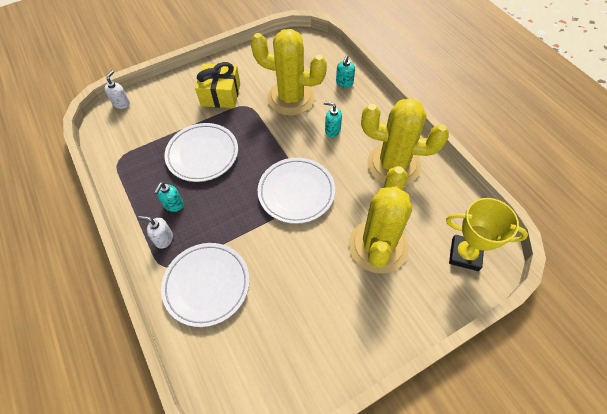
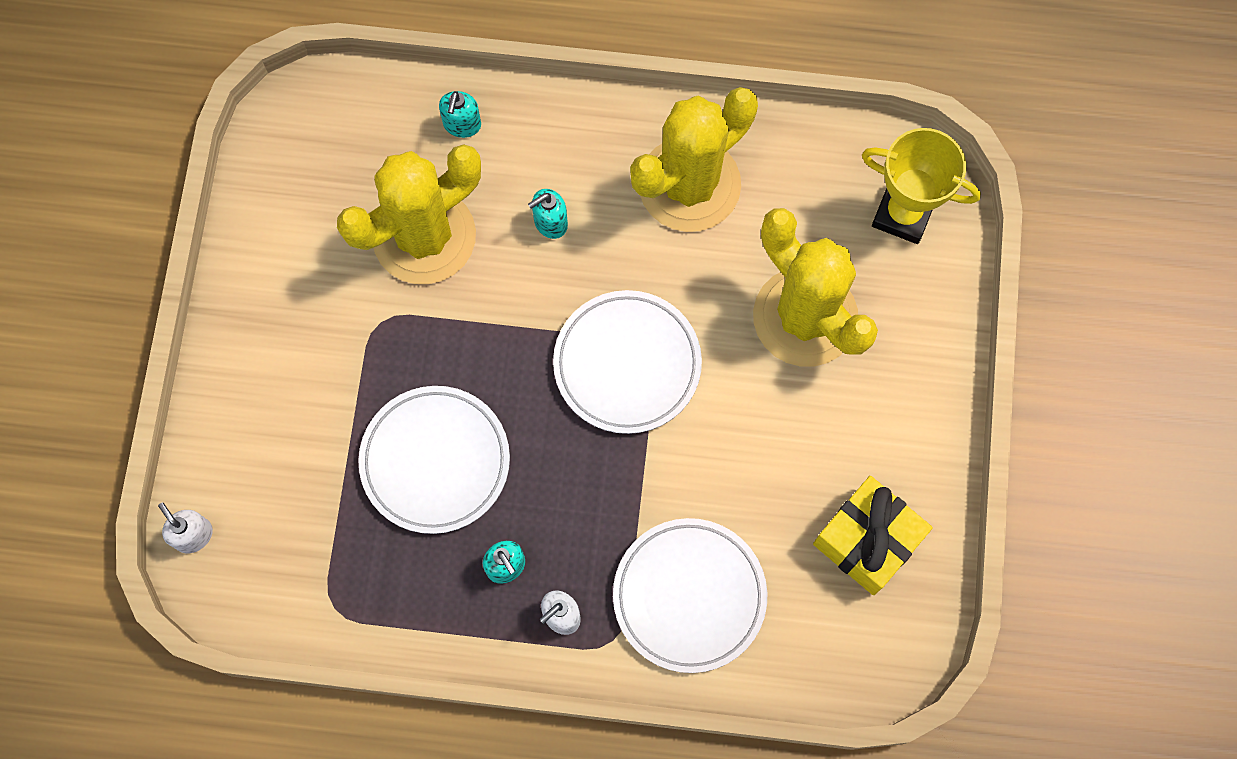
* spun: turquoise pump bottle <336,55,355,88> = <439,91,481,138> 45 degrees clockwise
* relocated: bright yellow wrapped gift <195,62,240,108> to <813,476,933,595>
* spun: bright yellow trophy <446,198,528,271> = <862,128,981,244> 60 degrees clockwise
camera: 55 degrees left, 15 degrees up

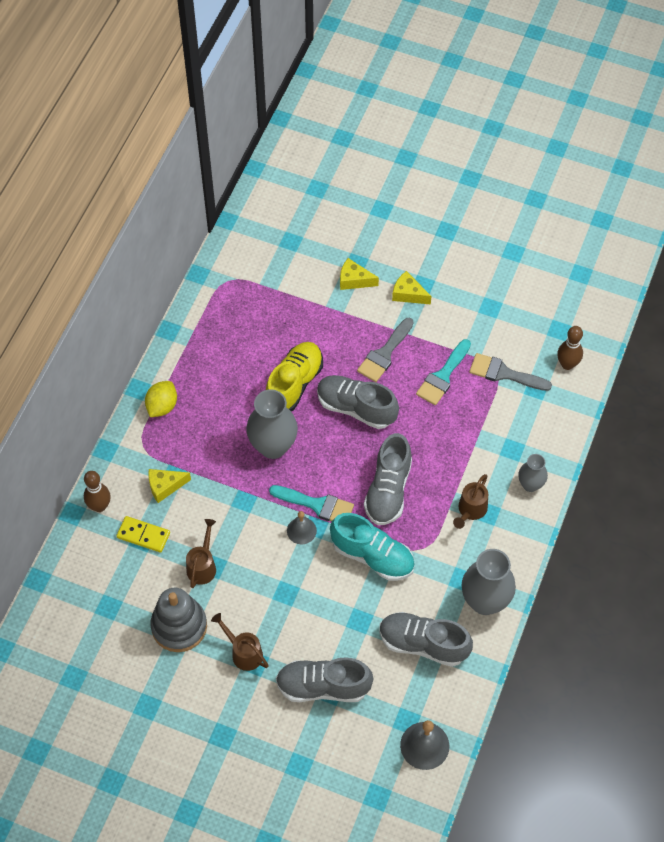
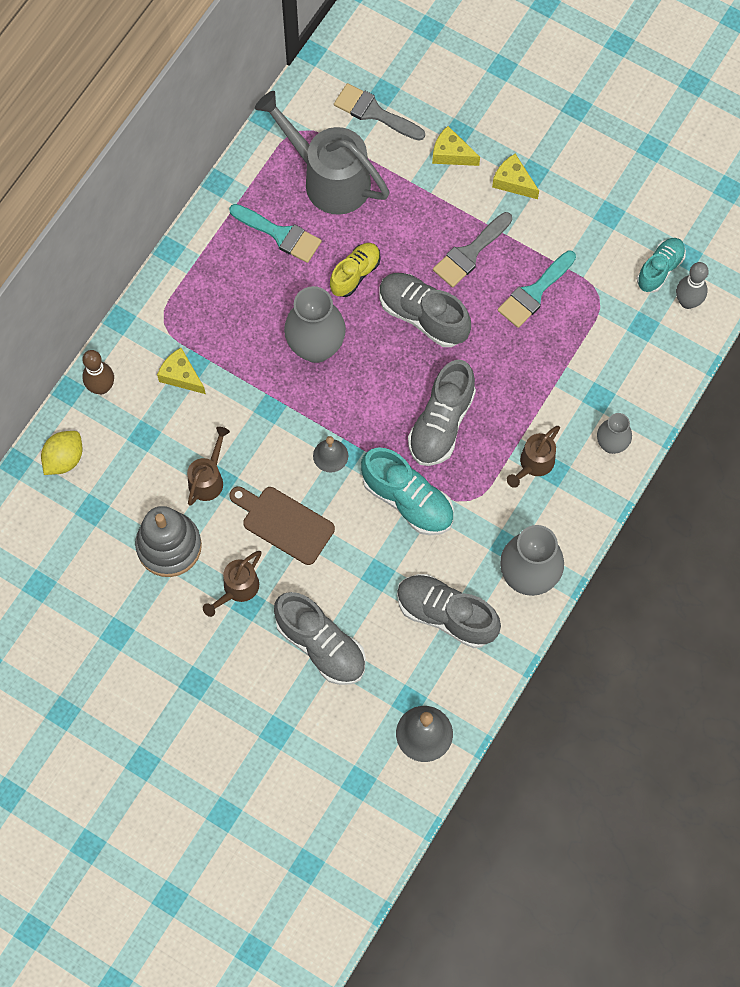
* colour: brown tenpin <558,326,583,370> to ash-grey tenpin <676,262,709,309>
* size: bright yellow lace-up shoe <266,342,323,411> = <330,243,381,297> x0.65
* relocated: ash-grey paint brush <469,353,552,391> to <334,83,425,141>
* relocated: bright yellow lemon <145,381,177,417> to <41,431,82,475>
* spun: bright yellow piece of cheese <148,469,191,503> = <157,348,206,394> 45 degrees clockwise
* relocated: turquoise paint brush <269,485,354,521> to <229,204,322,263>
* missing: bright yellow domino piece <116,516,170,553>
* spun: brown watering can <211,613,269,671> = <203,551,262,617> 105 degrees counterclockwise
* spun: ash-grey lace-up shoe <276,657,373,702> = <274,592,366,685> 150 degrees counterclockwise
* appeared: ash-grey watering can <255,91,390,215>
* appeared: turquoise lace-up shoe <637,238,686,293>
* appeared: brown bread board <230,486,335,565>
camera: 10 degrees right, 10 degrees up

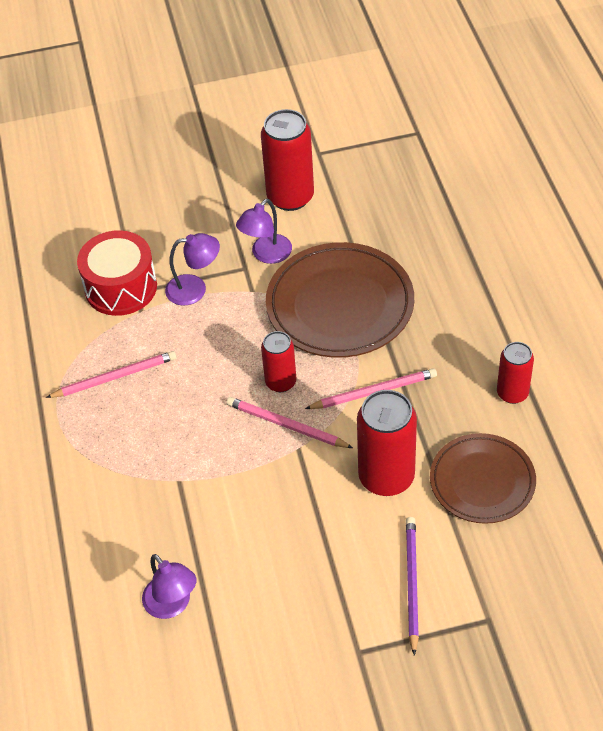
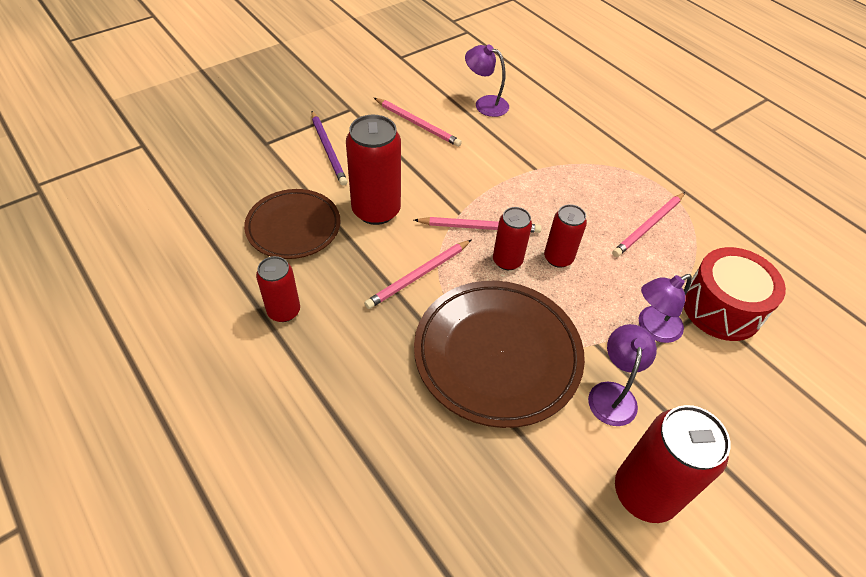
* appeared: pink wooden pencil <374,98,462,147>
* appeared: scarlet tin <544,204,587,268>
camera: 150 degrees right, 0 degrees up

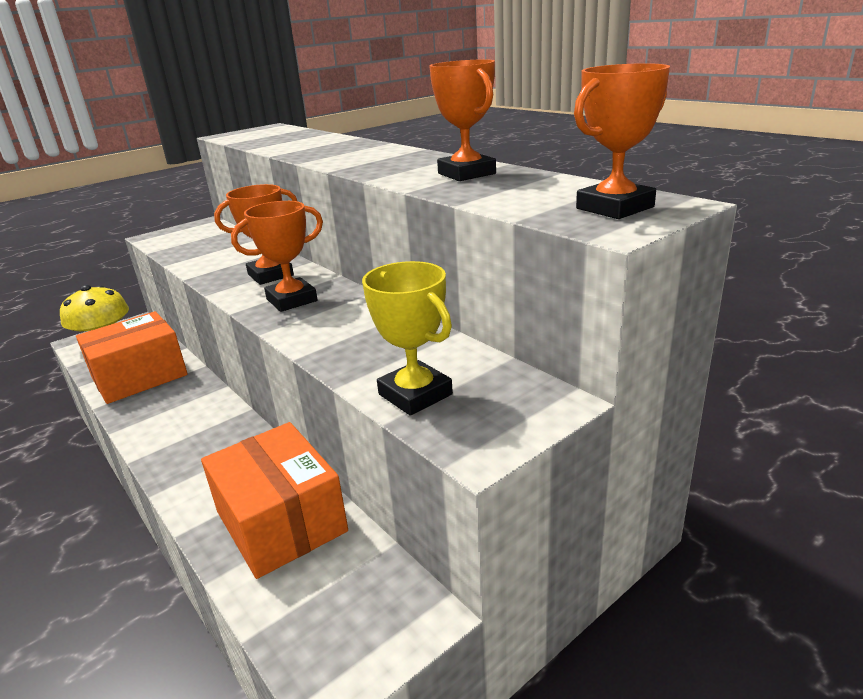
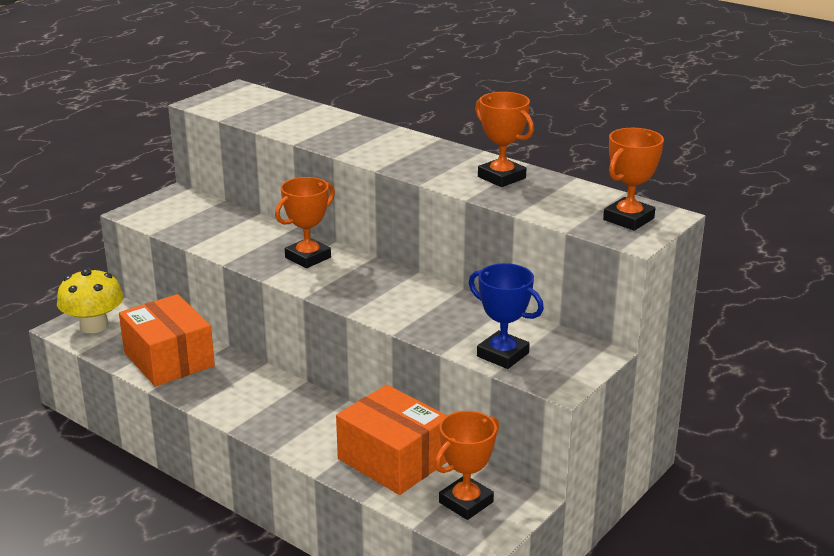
* relocated: orange-coloured trophy <231,201,323,312> to <435,411,499,520>
* colour: bright yellow trophy <362,261,453,416> to blue trophy <469,263,544,369>
* spun: orange-coloured package <76,311,188,404> = <119,294,215,386> 75 degrees counterclockwise
camera: 15 degrees left, 0 degrees up

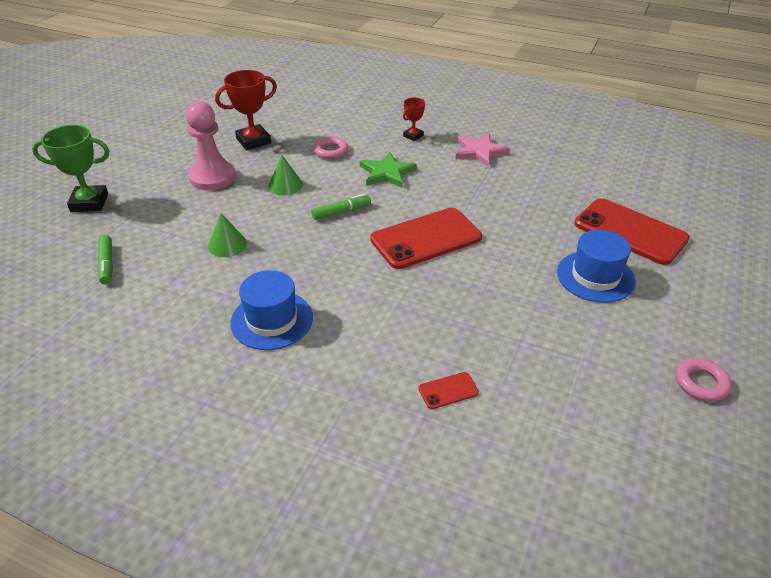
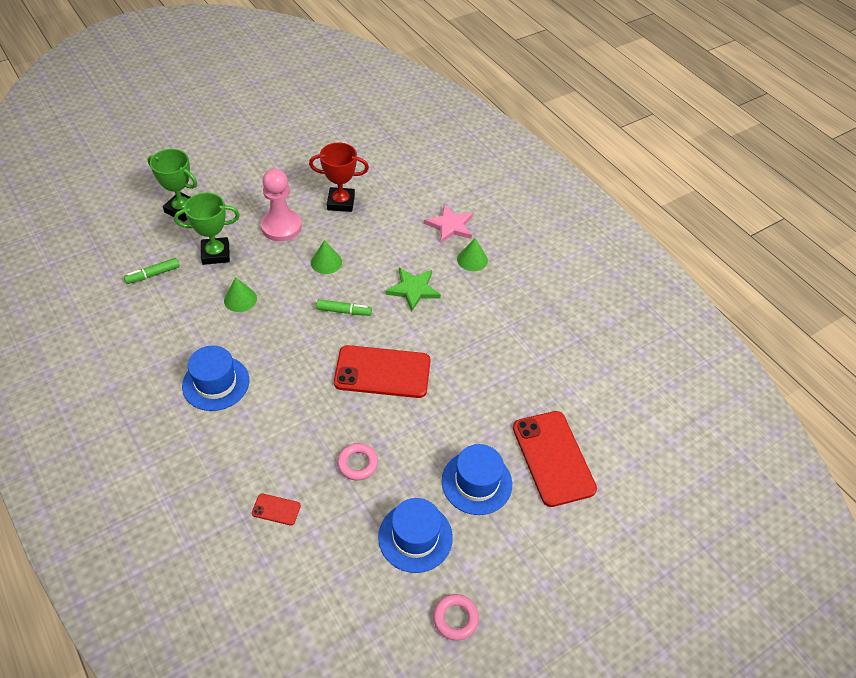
* exchanged: scarlet trophy <403,98,425,141> to emerald solid cone <457,238,488,271>
* relocated: pink star shape <456,133,510,167> to <424,204,473,243>
* relocated: pink hoop <313,137,348,159> to <337,443,378,480>
* spun: emerald marker <97,235,113,284> = <124,258,180,284> 45 degrees clockwise
* appeared: emerald trophy <174,193,240,265>
* appeared: blue tall hat <378,498,453,573>
camera: 30 degrees right, 10 degrees up

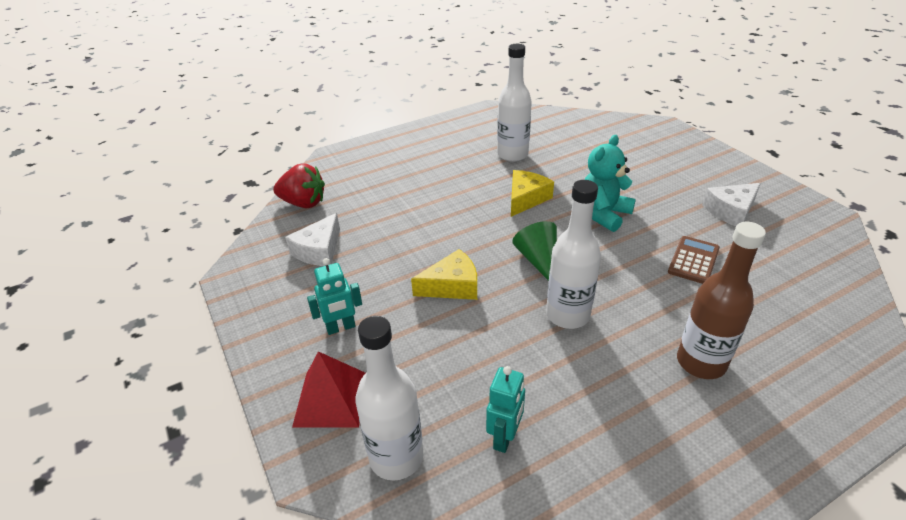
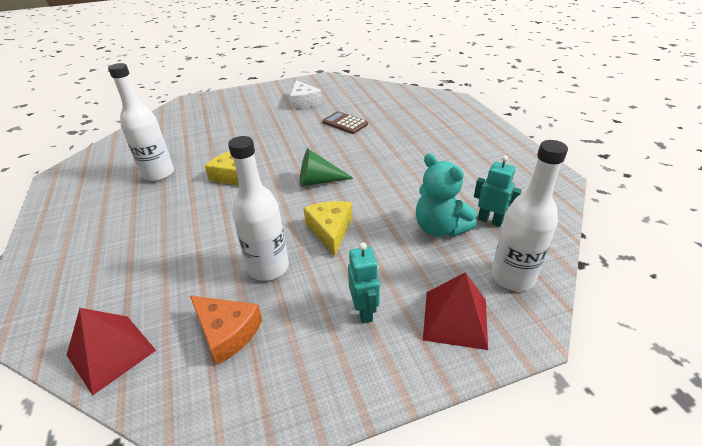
* relocated: turquoise stuffed bear <584,135,636,232> to <416,153,477,237>
* exchanged: scarlet toy strawberry <273,163,325,208> to scarlet pyramid shape <67,308,156,396>
* relocated: snow-white bottle <546,180,601,329> to <228,136,289,281>
* colour: snow-white piece of cheese <285,213,340,266> to orange-coloured piece of cheese <190,296,263,365>
* missing: brown bottle <677,222,766,379>
camera: 80 degrees left, 0 degrees up

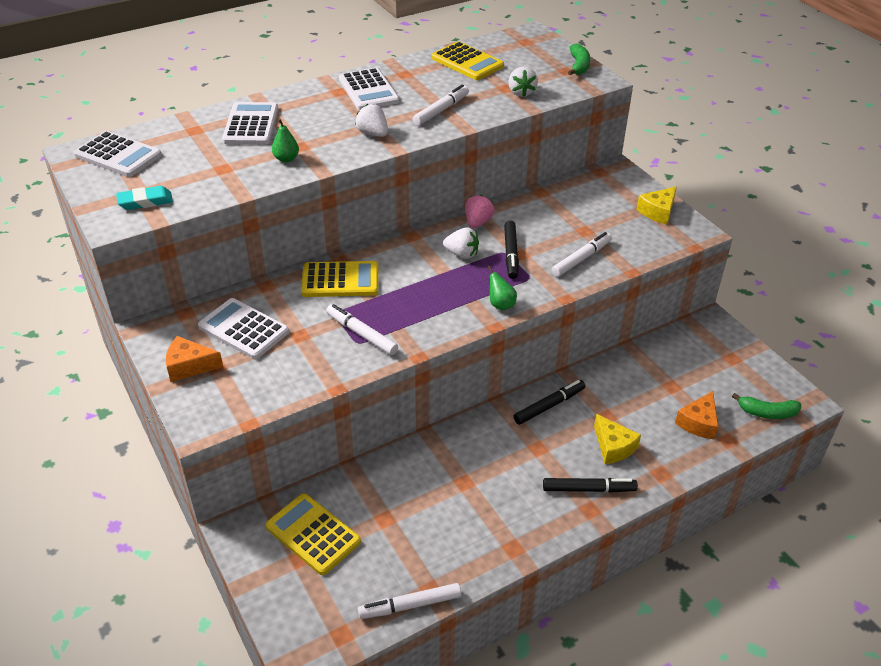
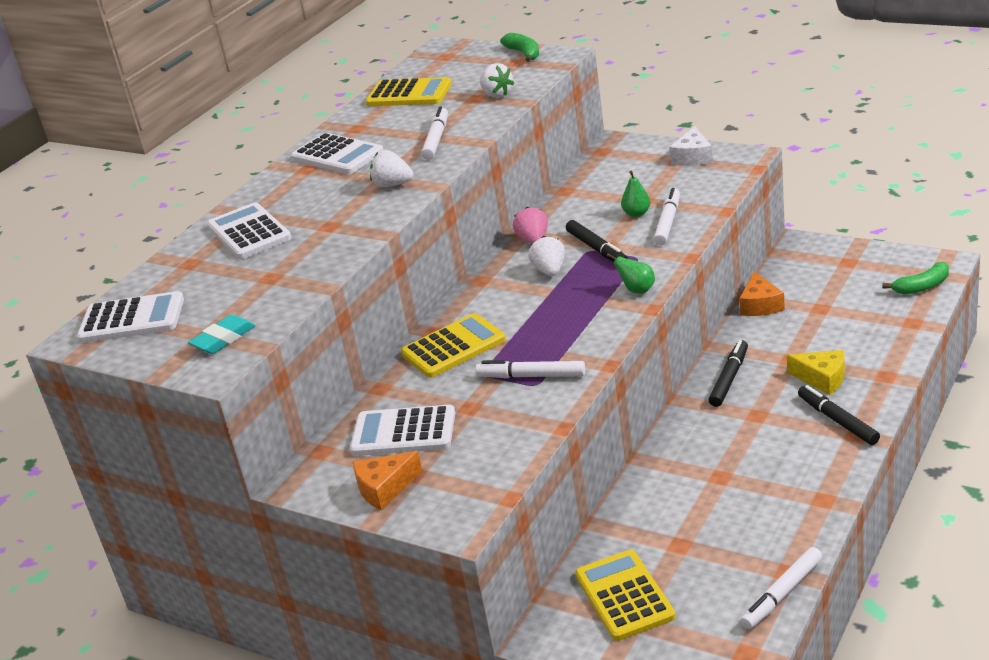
* relocated: emerald pear <272,119,299,162> to <621,171,651,217>
* colour: bright yellow piece of cheese <637,187,677,224> to snow-white piece of cheese <669,126,713,166>
* spun: snow-white toy strawberry <443,227,479,259> = <528,236,565,276> 90 degrees counterclockwise
* relocated: orange-coloured piece of cheese <675,391,718,439> to <739,271,785,316>
* spun: black marker <543,478,638,493> = <798,385,880,445> 90 degrees counterclockwise
* spun: bright yellow pocket calculator <266,493,361,575> = <575,550,676,641> 60 degrees clockwise
camera: 25 degrees left, 10 degrees down

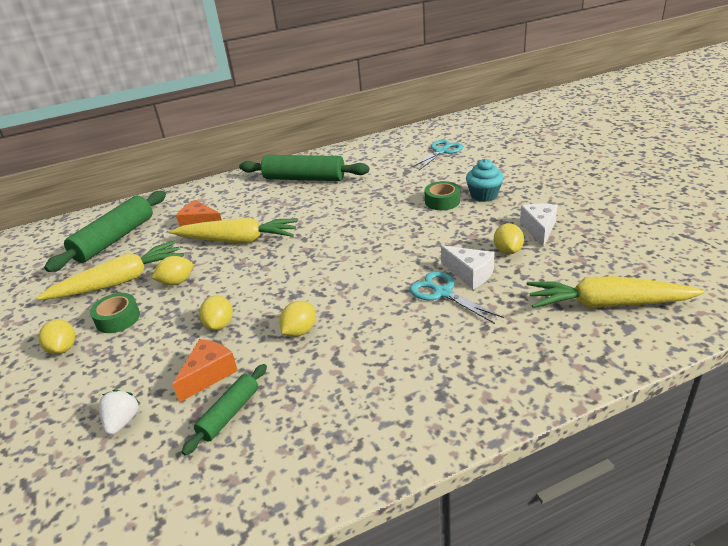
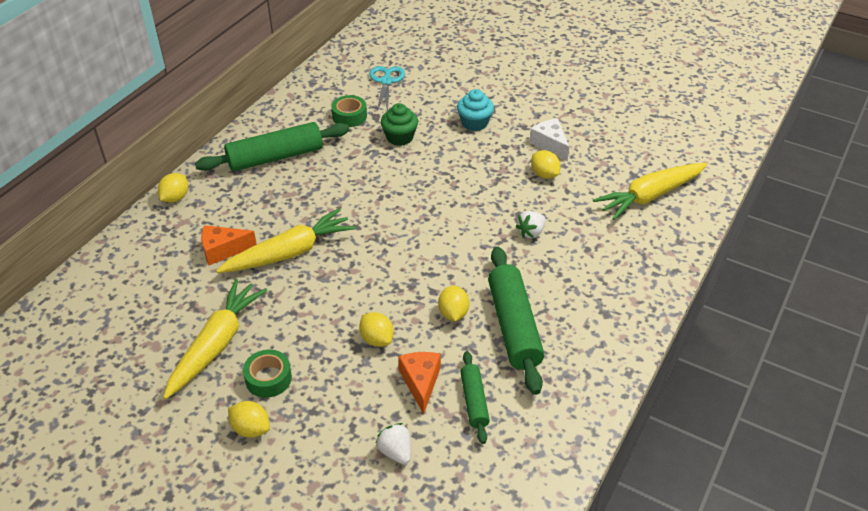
* relocated: emerald tape <424,181,460,210> to <331,95,367,127>
* relocated: emerald pastry roller <44,191,166,272> to <488,247,544,395>
* missing: snow-white piece of cheese <441,246,495,289>
* relocated: bright yellow lemon <151,256,193,285> to <158,173,188,203>
* exchanged: turquoise scissors <410,271,504,324> to snow-white toy strawberry <515,211,546,238>
* appeared: emerald cupcake <381,103,418,146>
camera: 40 degrees left, 10 degrees up

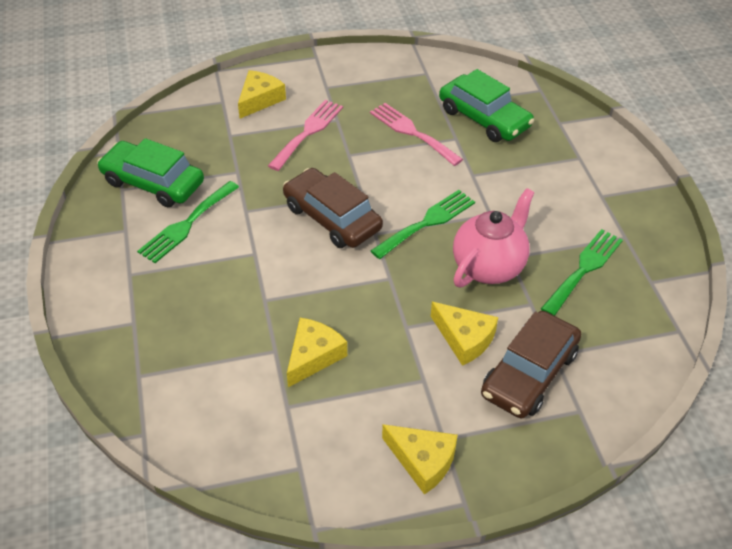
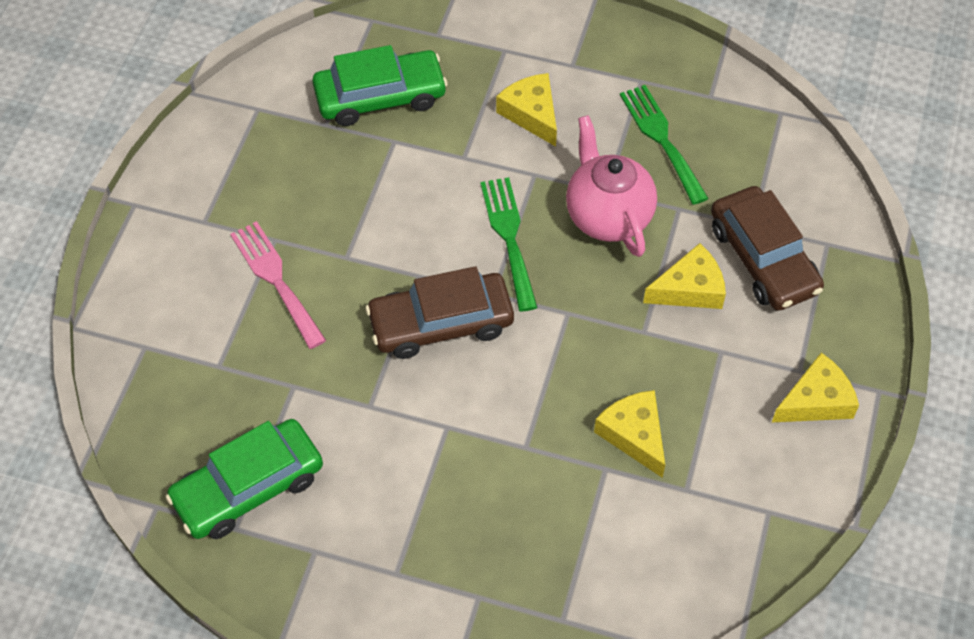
* relocated: bright yellow piece of cheese <238,70,286,119> to <496,73,557,147>
* missing: pink fork <370,103,463,166>
* missing: emerald fork <137,181,239,263>
camera: 60 degrees left, 10 degrees up

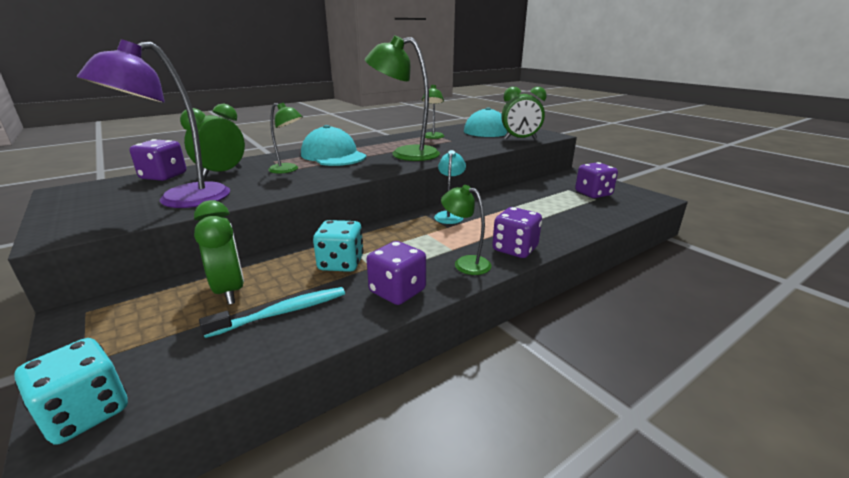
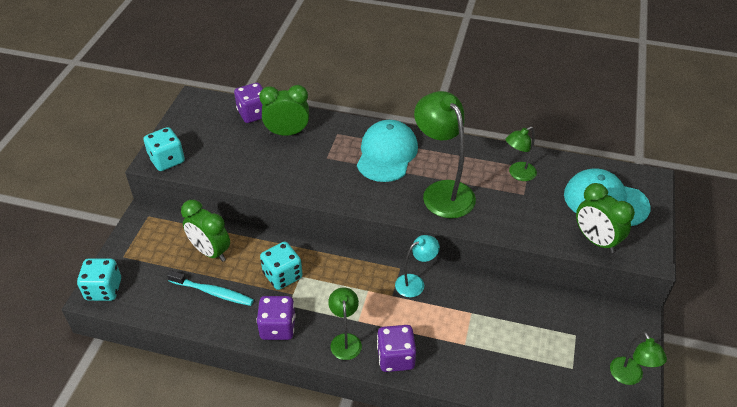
* missing: purple desk lamp <77,39,230,208>
* relocated: emerald desk lamp <268,103,303,174> to <610,332,667,385>
* missing: purple dice <575,162,618,198>
* spun: emerald clock <194,200,244,305> = <181,200,230,262> 105 degrees clockwise
* appeared: turquoise dice <144,127,185,171>
camera: 50 degrees right, 20 degrees up

